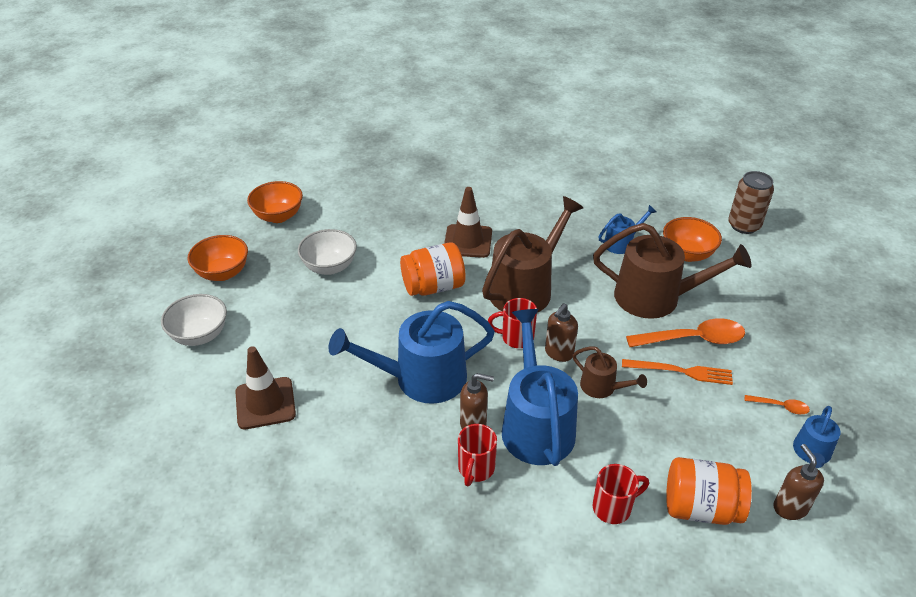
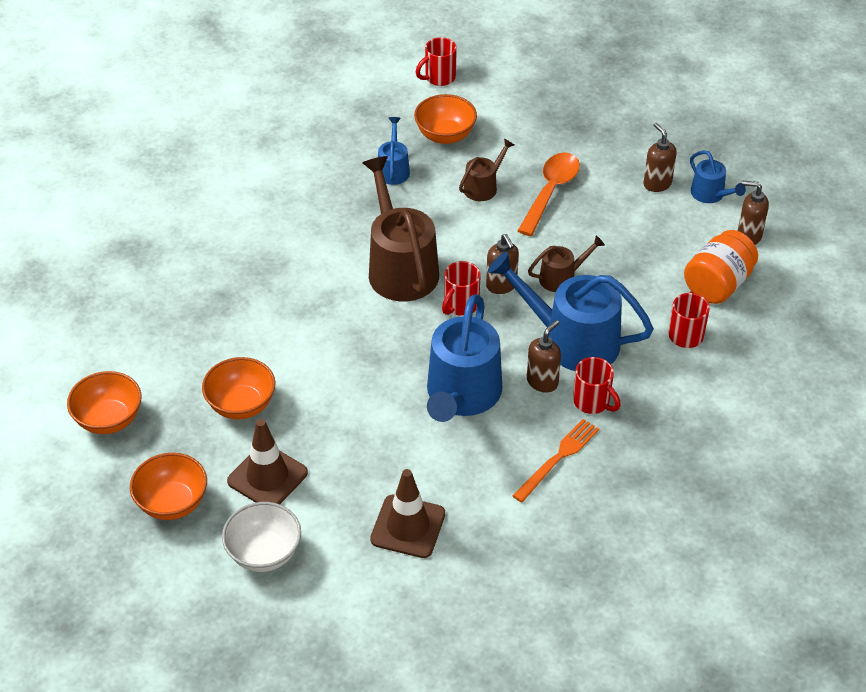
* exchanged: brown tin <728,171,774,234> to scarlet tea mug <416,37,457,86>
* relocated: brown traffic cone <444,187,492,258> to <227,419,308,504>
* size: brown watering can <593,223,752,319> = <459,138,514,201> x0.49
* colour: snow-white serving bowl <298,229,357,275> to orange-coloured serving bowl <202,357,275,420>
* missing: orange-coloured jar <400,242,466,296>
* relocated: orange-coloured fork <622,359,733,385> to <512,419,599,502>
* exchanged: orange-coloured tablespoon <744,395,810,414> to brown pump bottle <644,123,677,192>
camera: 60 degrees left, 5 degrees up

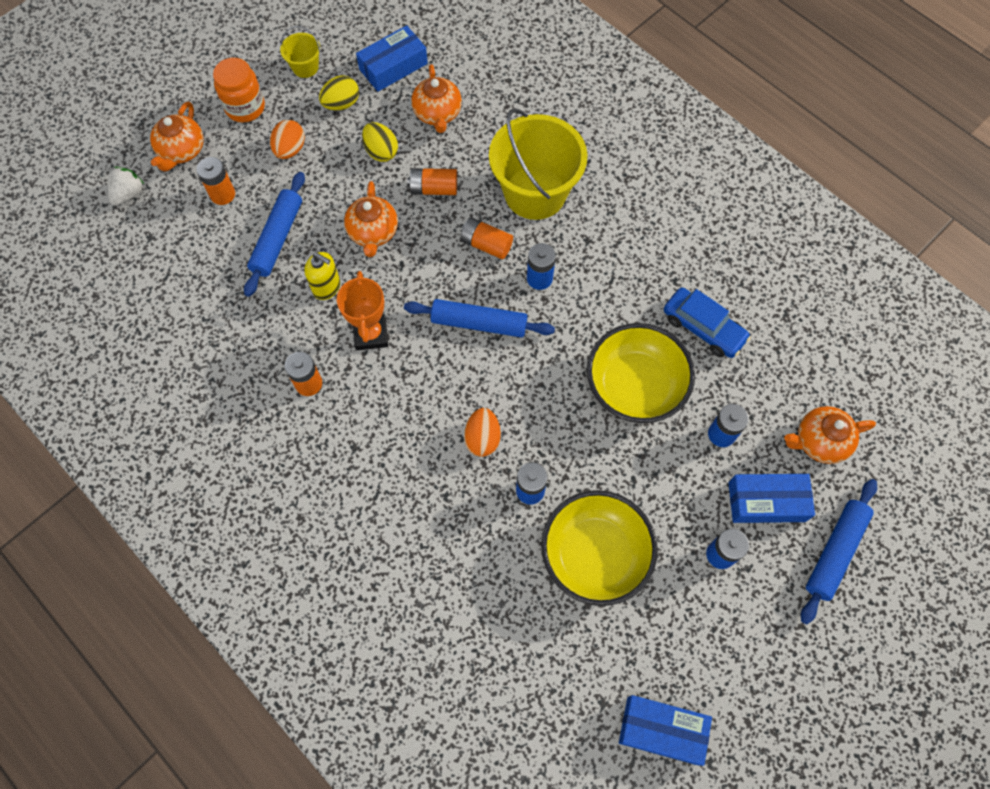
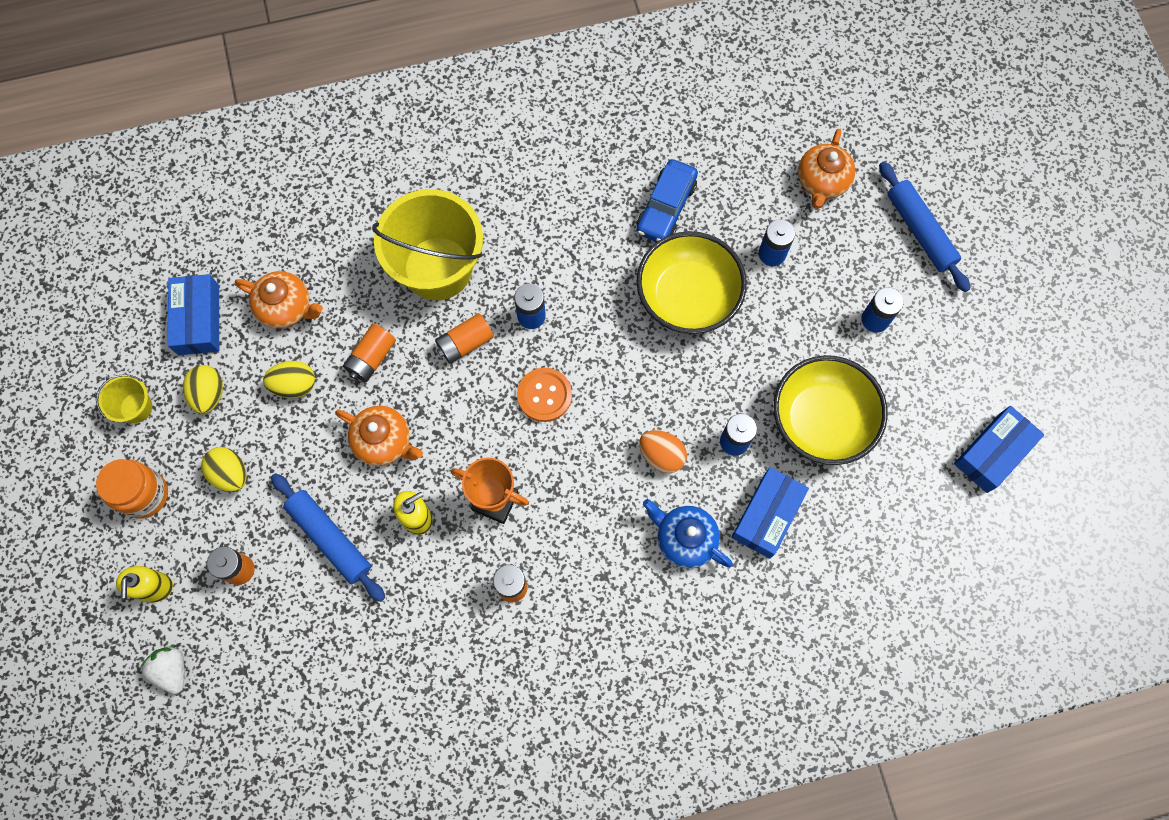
* exchanged: orange-coloured teapot <150,102,204,172> to bright yellow pump bottle <116,566,173,603>
* colour: orange-coloured toy egg <270,120,305,159> to bright yellow toy egg <201,447,247,492>
* spun: blue automobile <664,287,751,358> = <637,159,698,242> 135 degrees clockwise
* exchanged: blue pastry roller <404,299,555,338> to orange-coloured button <517,368,572,422>
* relocated: blue package <729,474,815,523> to <731,467,809,559>
* appeared: blue teapot <643,499,733,568>
camera: 60 degrees left, 5 degrees up

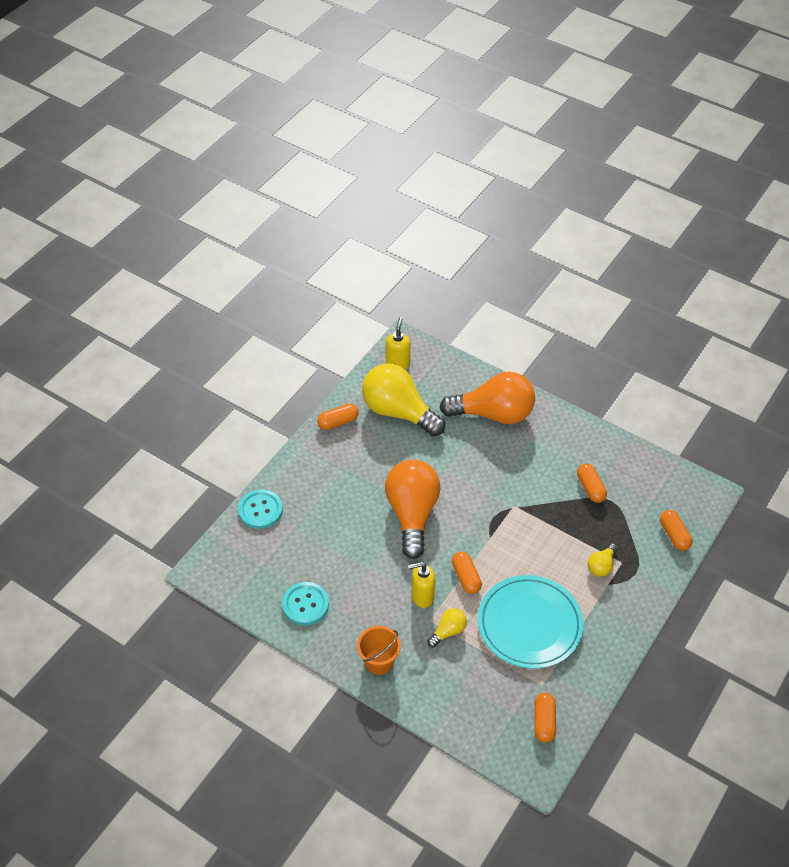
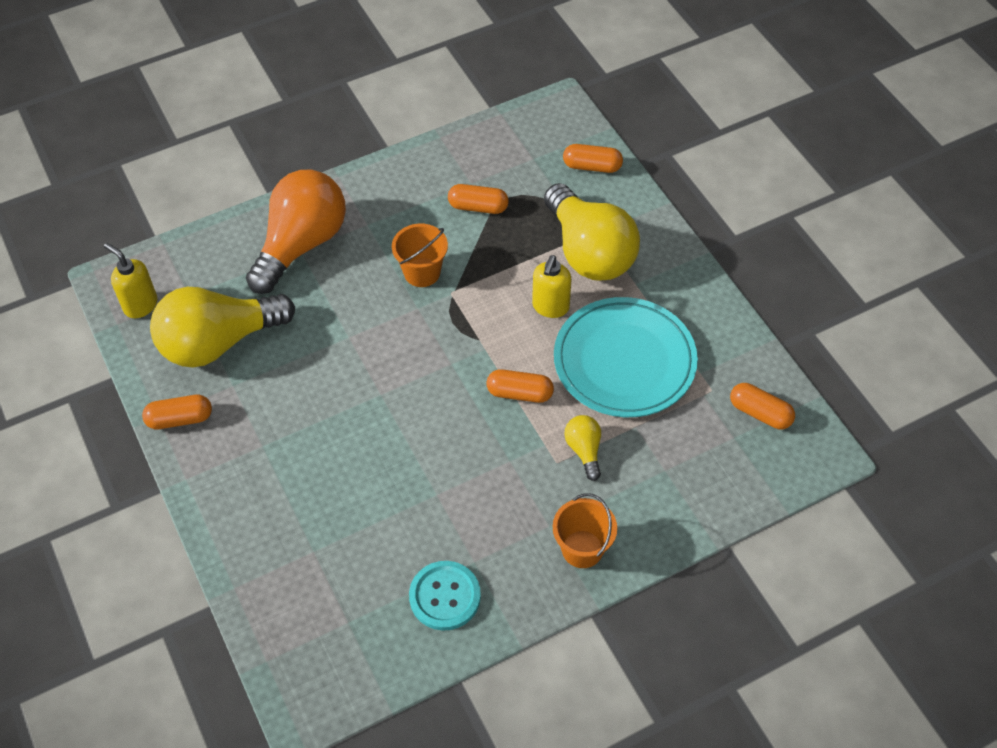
* spun: orange-coloured pill shape <317,403,359,430> = <142,395,212,429> 75 degrees clockwise
* missing: orange-coloured light bulb <385,460,441,559>
* missing: turquoise button <238,490,283,529>
* size: bright yellow light bulb <588,543,617,577> = <544,183,640,281> x2.27
* relocated: bright yellow pump bottle <408,562,435,608> to <532,255,572,318>
* appeared: orange-coloured bucket <392,224,448,287>
camera: 60 degrees left, 5 degrees up

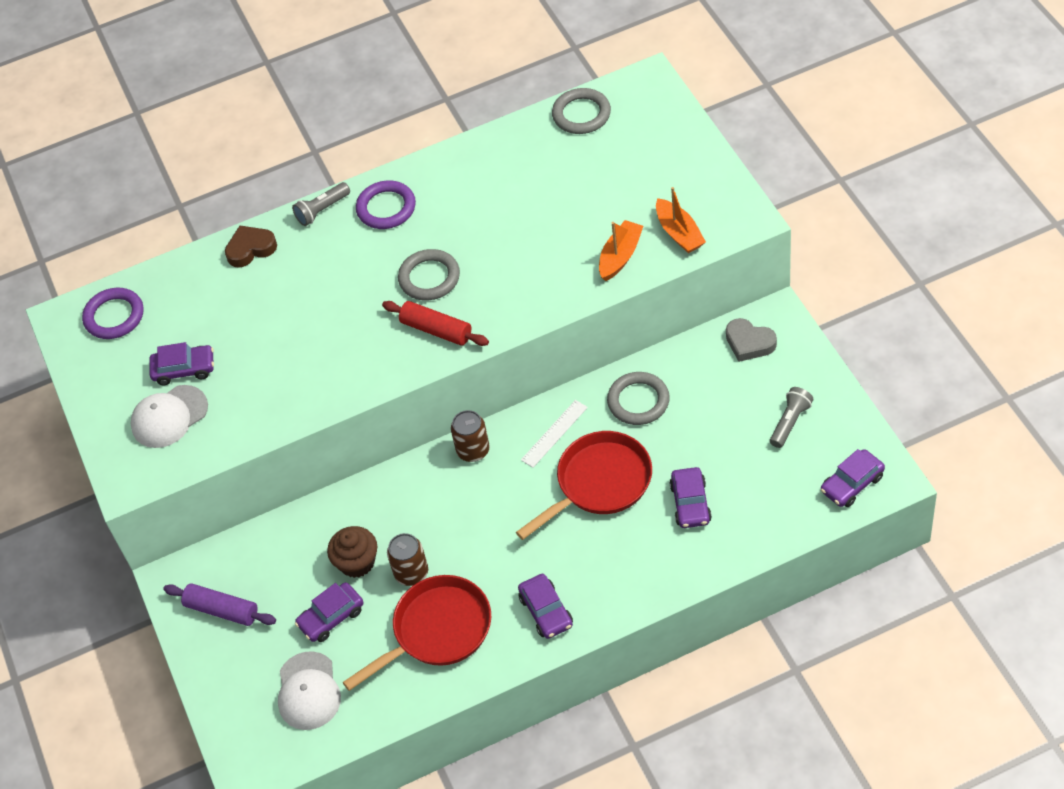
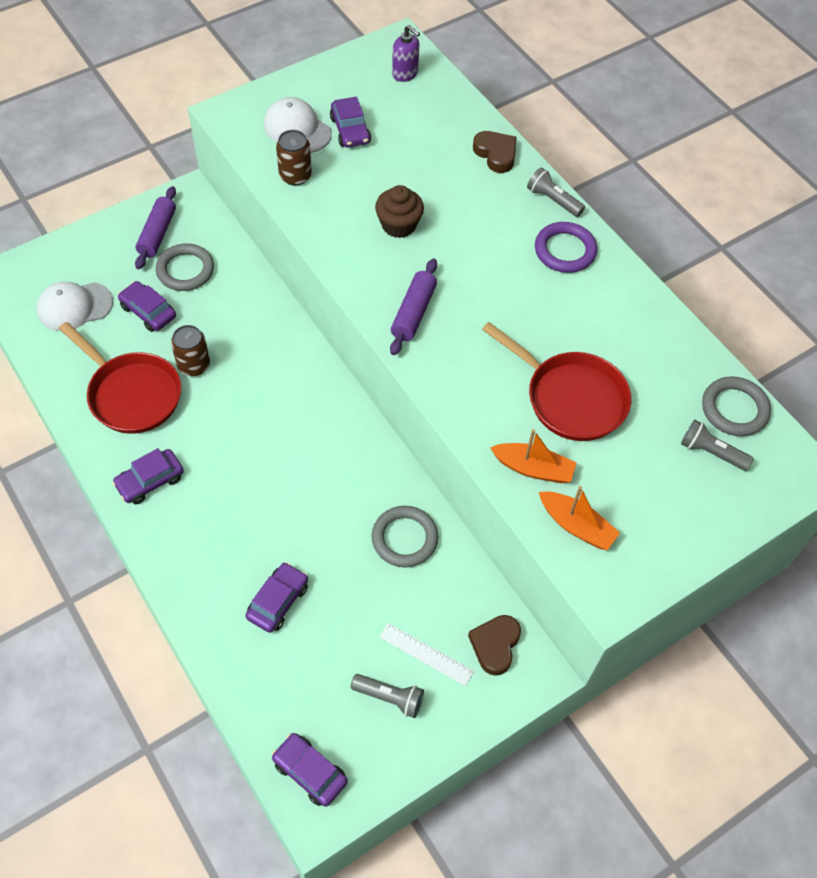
* spun: orange-coloured sailboat <656,187,706,253> = <539,486,620,550> 105 degrees counterclockwise
* relocated: ash-grey hoop <398,249,460,300> to <156,243,214,291>
* exchanged: purple hoop <82,288,143,339> to purple pump bottle <392,25,420,82>
* colour: scarlet pastry roller <382,301,489,346> to purple pastry roller <390,259,437,355>
* colour: ash-grey heart <726,318,777,362> to brown heart <468,615,521,676>
* relocated: snow-white ruler <521,400,588,468> to <379,623,474,686>
* relocated: brown tin <451,410,490,462> to <276,130,312,186>
* relocated: scarlet skillet <516,431,652,540> to <482,322,631,441>
* spun: purple automobile <669,467,712,528> = <245,562,308,633> 135 degrees clockwise
* relocated: brown cupcake <327,526,377,578> to <375,185,424,238>
* appeared: ash-grey torch <681,420,754,471>
camera: 70 degrees right, 5 degrees up

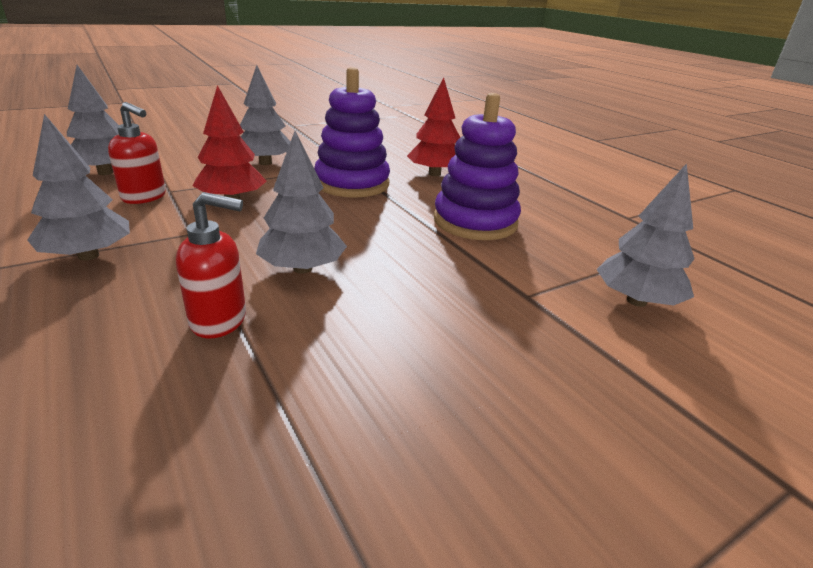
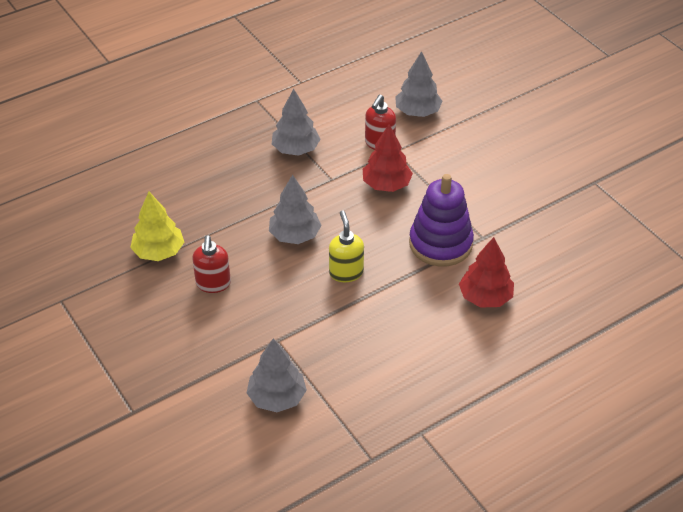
* missing: ash-grey fir tree <240,65,291,165>
* missing: purple ring stacker <434,93,521,240>
* relocated: scarlet pump bottle <176,192,246,338> to <192,235,231,293>
* appeared: bright yellow fir tree <130,192,184,261>
* appeared: bright yellow pump bottle <329,210,364,282>
camera: 90 degrees right, 15 degrees up

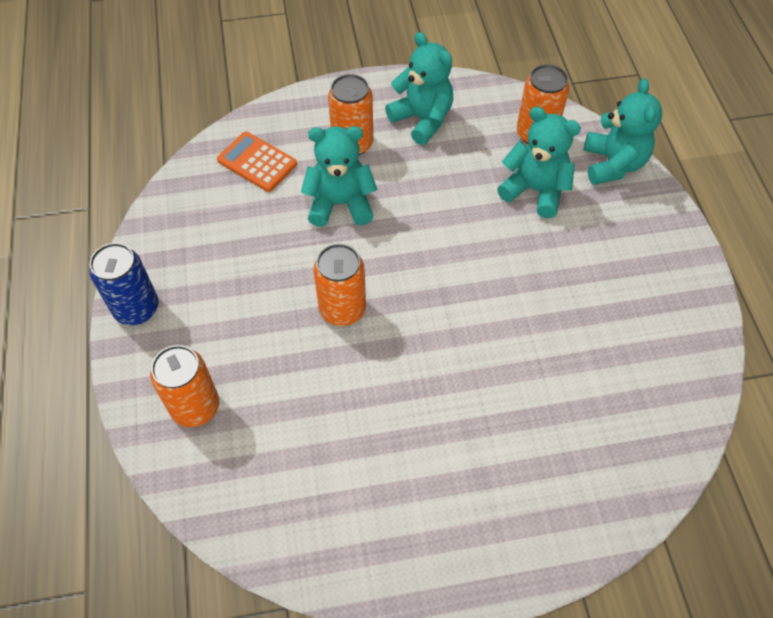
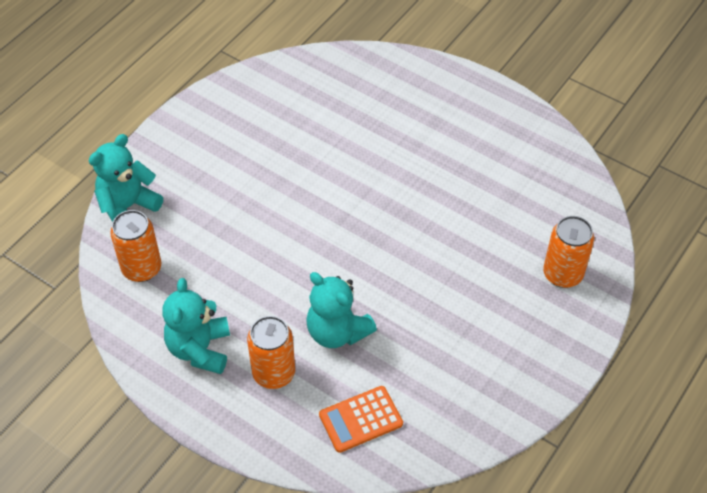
* missing: turquoise stuffed bear <497,107,581,218>
* spun: orange-coloured pocket calculator <217,132,297,192> = <319,386,403,453> 75 degrees clockwise
* missing: blue tin <90,243,159,325>
* missing: orange-coloured tin <313,244,366,326>
camera: 135 degrees left, 5 degrees down

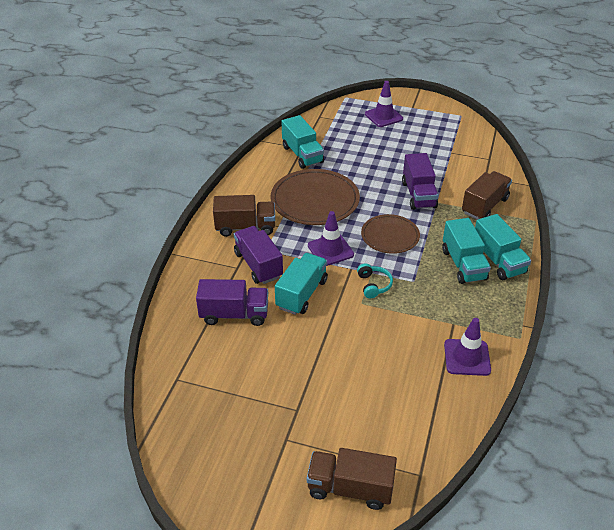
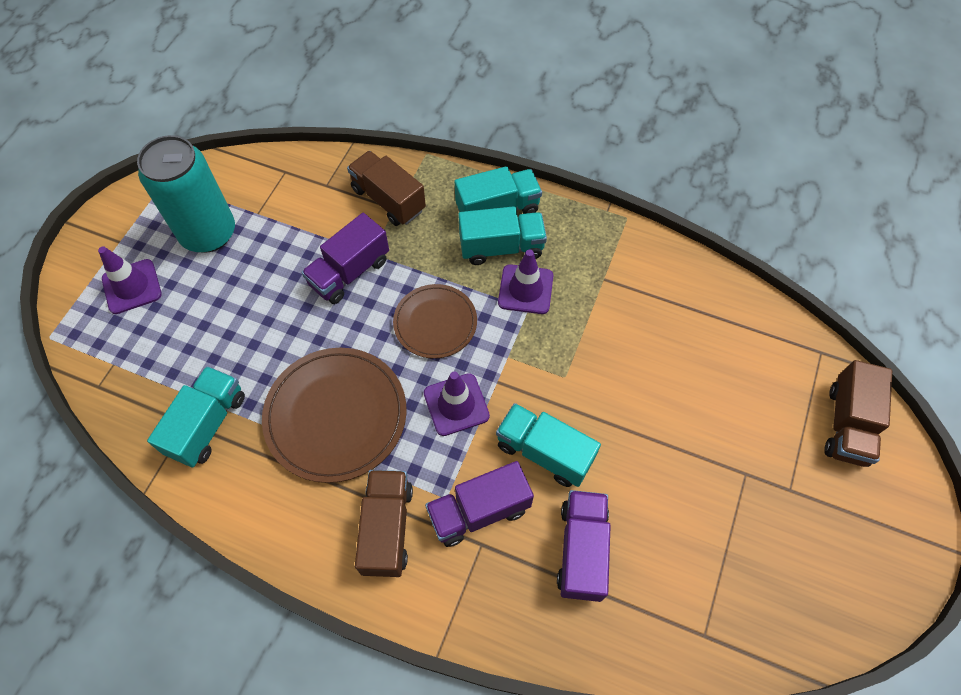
* spun: turquoise toy truck <282,115,324,169> = <147,366,245,467> 45 degrees counterclockwise
* spun: purple toy truck <402,153,438,210> = <301,213,389,304> 135 degrees clockwise
* missing: turquoise over-ear headphones <357,264,393,298>
* relocated: purple traffic cone <444,318,491,376> to <498,249,553,314>
* appeared: turquoise tin <137,135,235,253>
camera: 85 degrees left, 20 degrees up

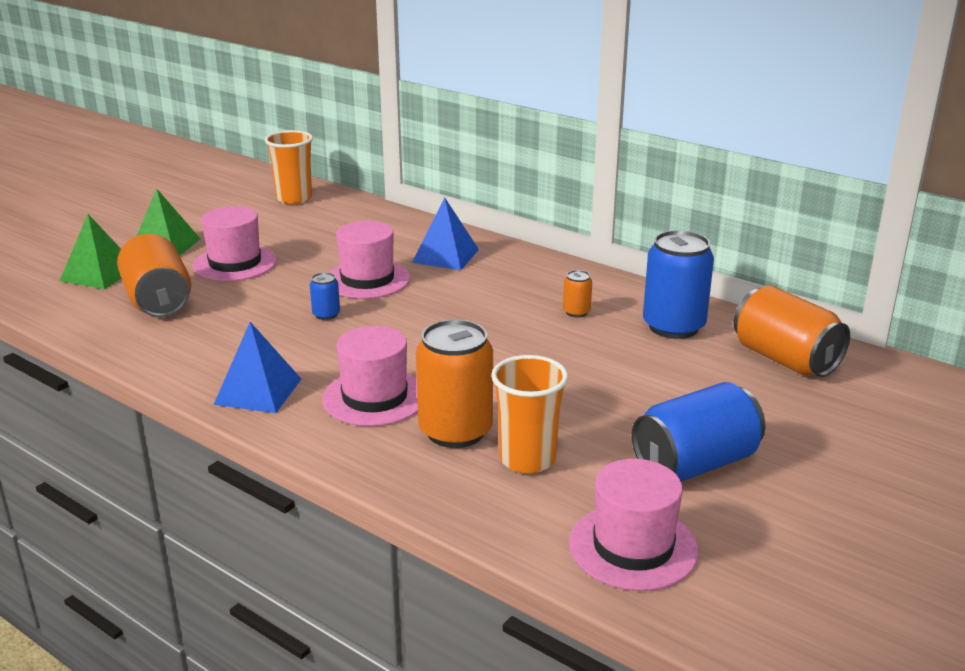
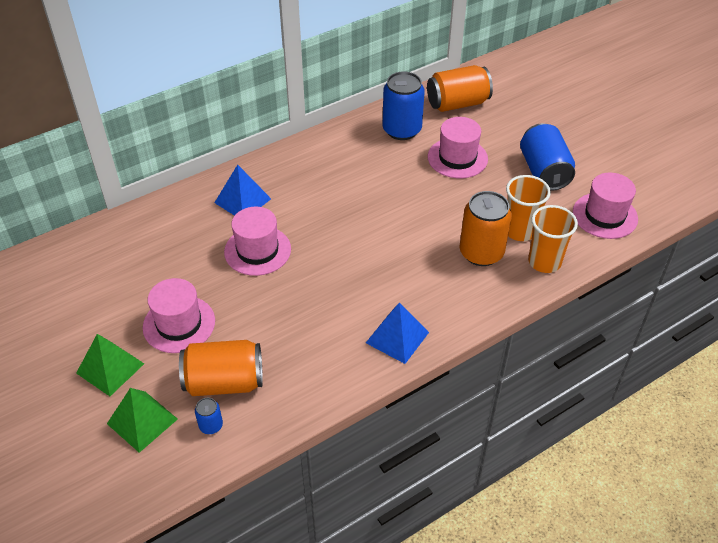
* relocated: orange-coloured cup <265,130,313,204> to <528,205,578,273>
* missing: orange-coloured tin <563,270,592,317>
* relocated: blue tin <310,272,340,320> to <195,398,223,434>
* relocated: pink tall hat <322,326,418,426> to <428,117,488,178>
camera: 70 degrees left, 20 degrees up

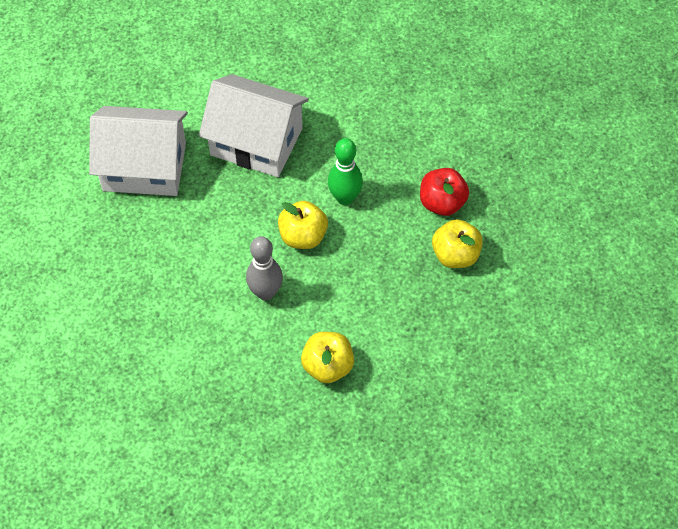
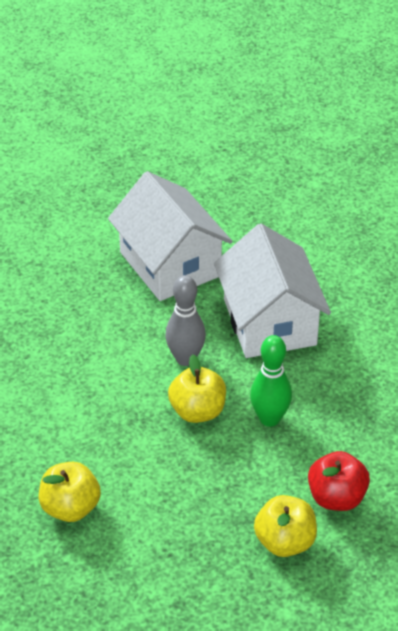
* relocated: ash-grey tenpin <246,236,283,300> to <165,275,206,366>
camera: 55 degrees right, 15 degrees down

